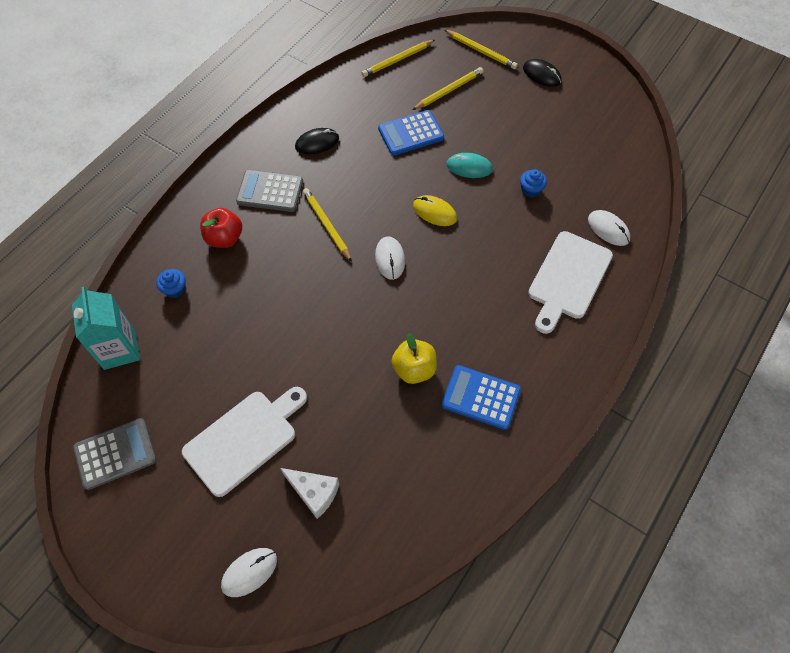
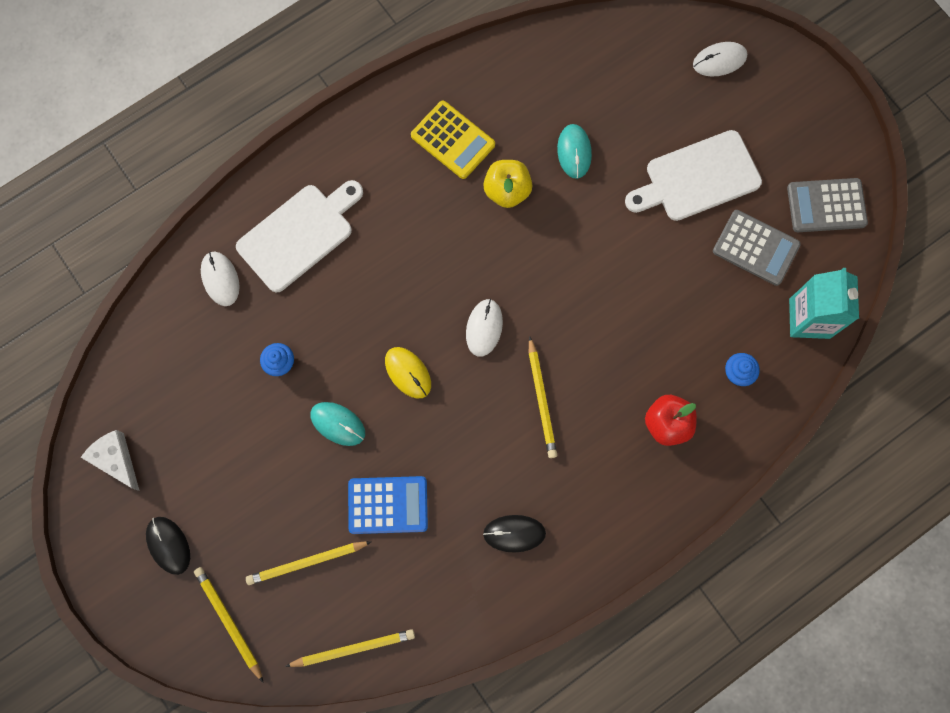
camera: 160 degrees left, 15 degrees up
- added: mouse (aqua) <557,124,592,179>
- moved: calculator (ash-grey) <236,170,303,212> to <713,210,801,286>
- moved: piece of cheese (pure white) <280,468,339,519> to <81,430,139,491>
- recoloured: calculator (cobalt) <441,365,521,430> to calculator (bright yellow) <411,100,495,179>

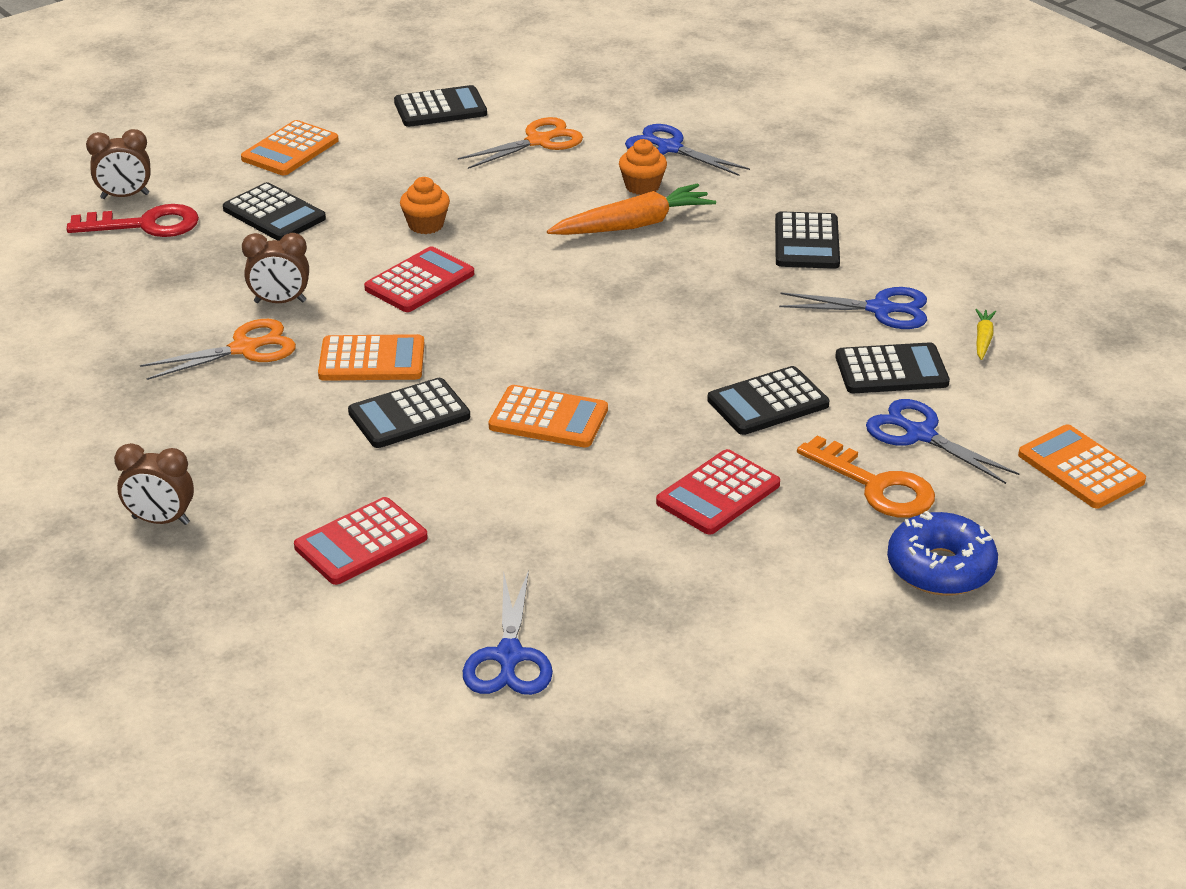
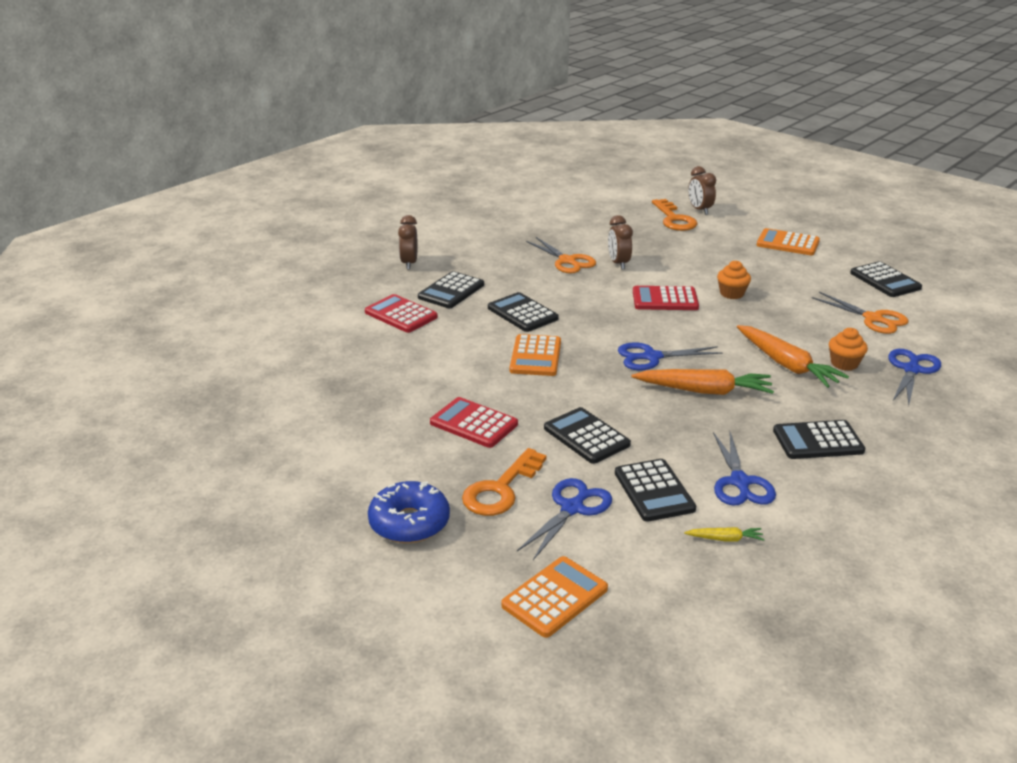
camera: 80 degrees right, 5 degrees down
- removed: calculator (orange) <318,334,424,381>
- added: toy carrot (orange) <631,369,774,395>
- moved: calculator (ebony) <223,182,326,241> to <418,271,484,308>
- moved: pair of scissors (cobalt) <463,570,553,695> to <618,342,723,370>
- recoloured: door key (red) <67,204,199,237> to door key (orange) <652,199,698,231>
- turned: calculator (red) <364,246,474,312> = <633,286,699,310> 150 degrees clockwise

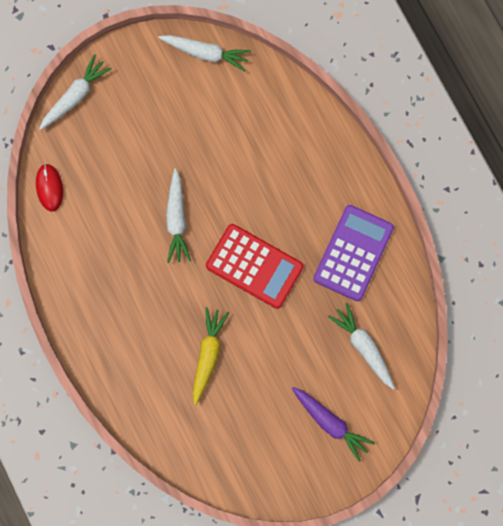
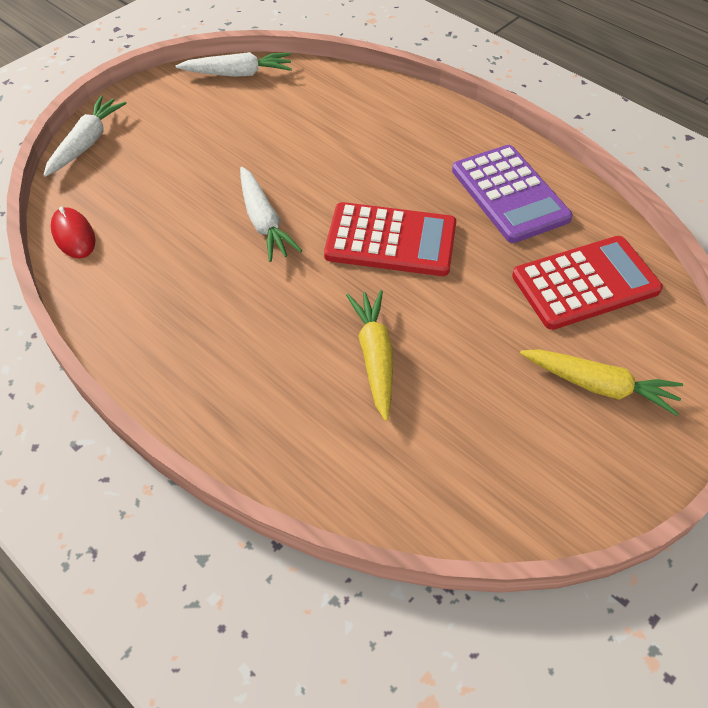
camera: 20 degrees left, 25 degrees down
- replaced: toy carrot (pure white) <328,303,395,390> to calculator (red) <512,236,663,330>
- recoloured: toy carrot (purple) <291,387,375,462> to toy carrot (bright yellow) <520,349,683,416>
- turned: calculator (purple) <313,205,394,301> = <452,145,573,243> 150 degrees clockwise

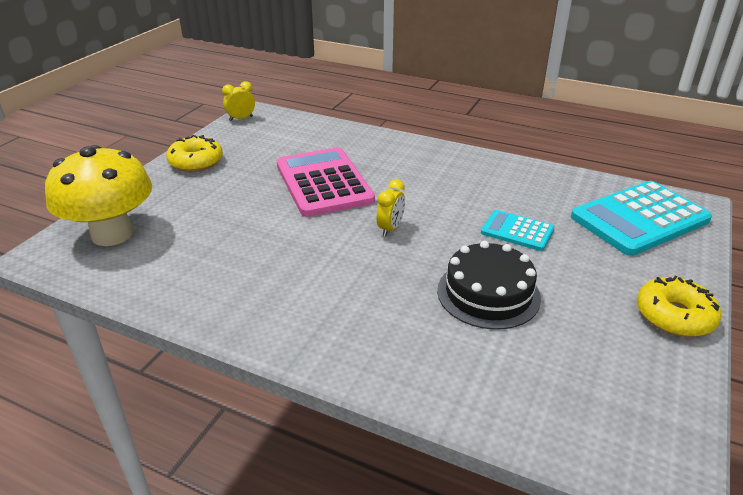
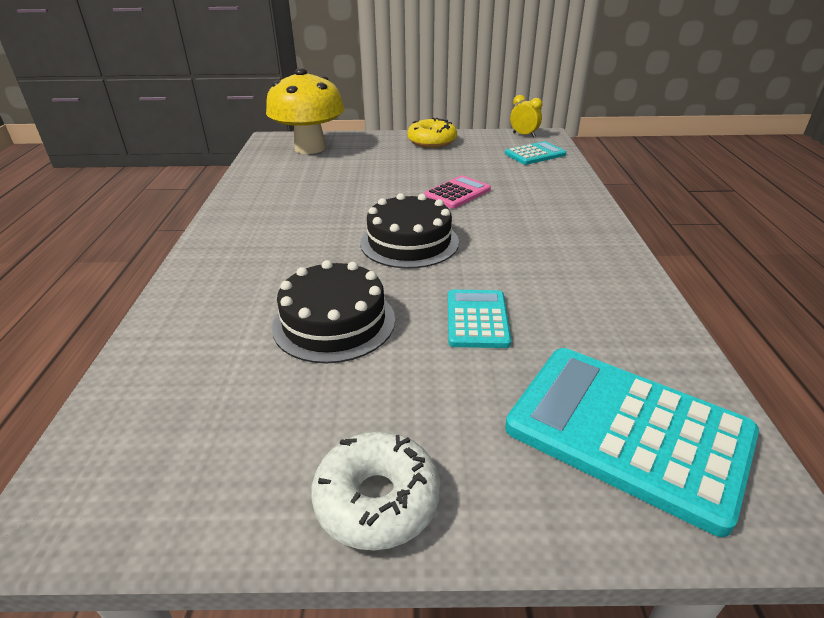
camera: 65 degrees right, 0 degrees up
- added: calculator (aqua) <505,141,566,165>
- replaced: clock (bright yellow) <377,180,405,236> to cake (ebony) <360,193,459,269>
- recoloured: glazed donut (bright yellow) <637,276,722,337> to glazed donut (pure white) <311,431,440,550>
- resized: calculator (rosy) <277,147,375,217> = <424,175,491,209> x0.53

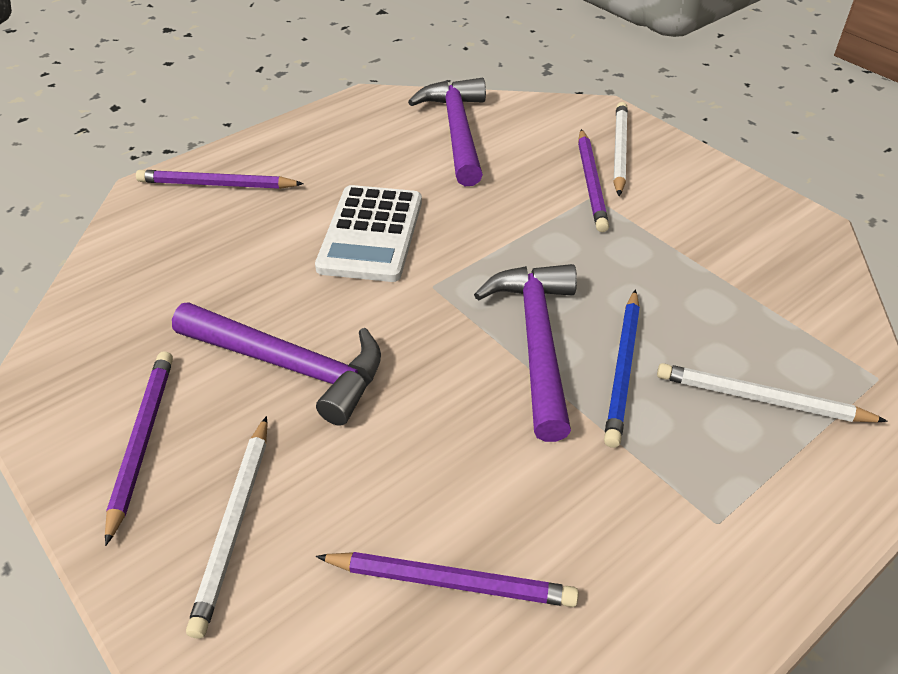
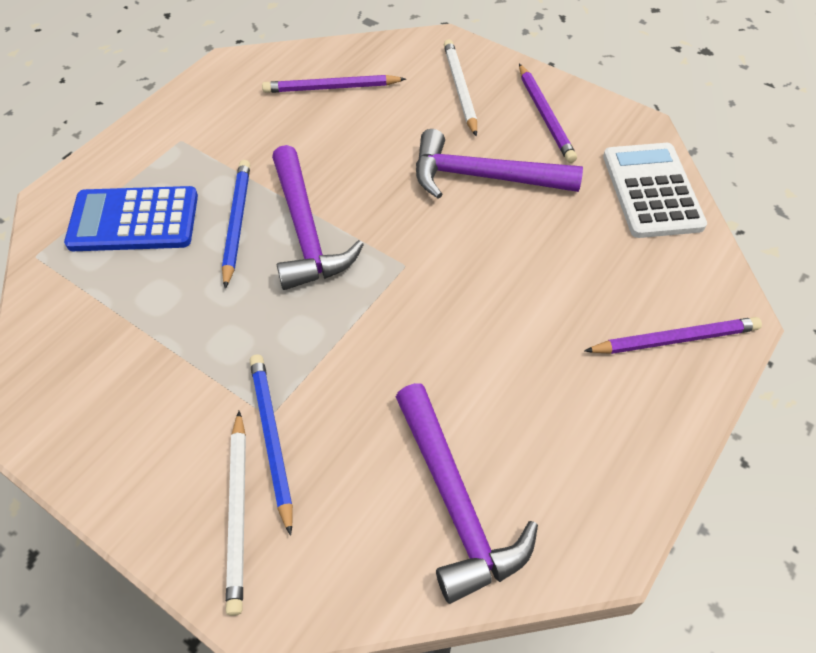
camera: 165 degrees right, 10 degrees up
- moved: calculator (pure white) <315,185,422,282> to <603,143,707,238>
- replaced: wooden pencil (pure white) <657,363,888,422> to calculator (cobalt) <64,186,198,251>
- recoloured: wooden pencil (purple) <578,129,609,232> to wooden pencil (cobalt) <250,354,293,536>

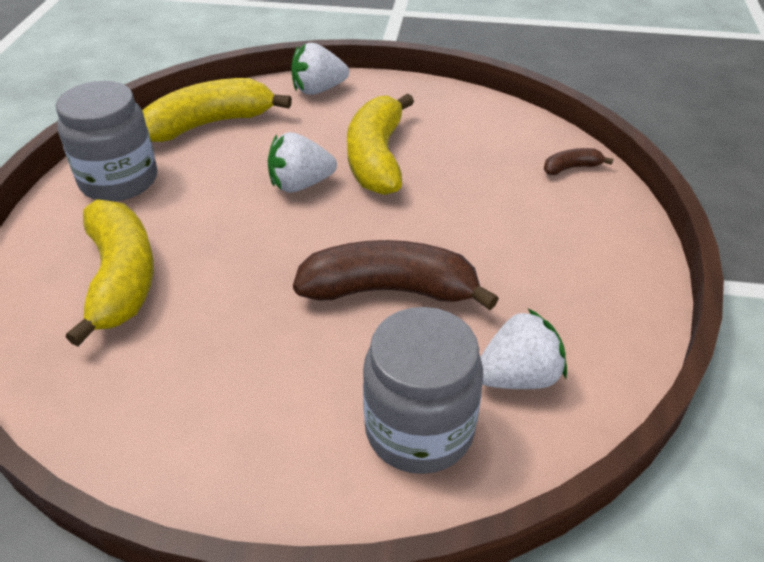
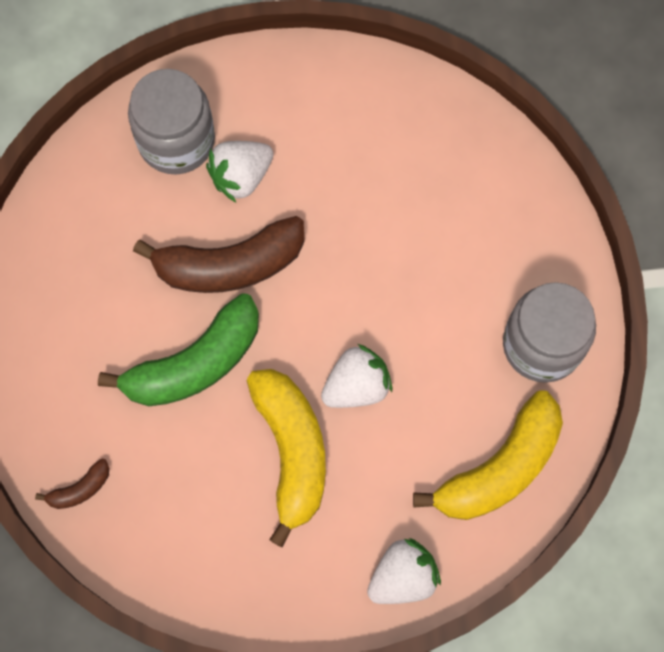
camera: 165 degrees right, 30 degrees up
- removed: toy banana (bright yellow) <66,200,154,347>
- added: toy banana (leaf-green) <98,293,259,406>
- moved: toy strawberry (pure white) <480,309,567,389> to <206,141,274,202>

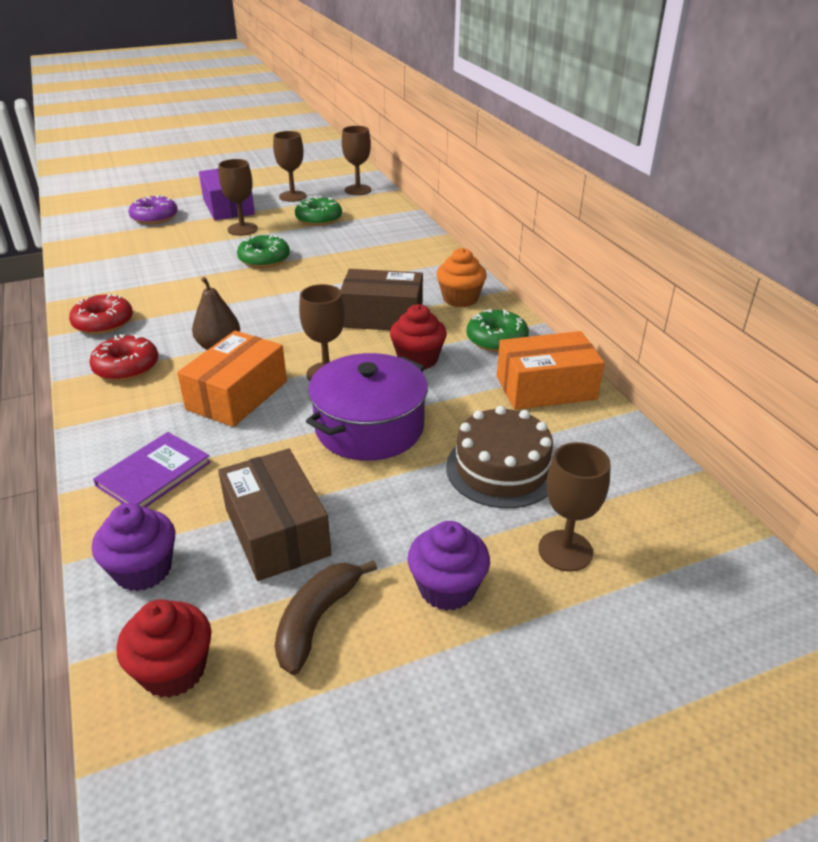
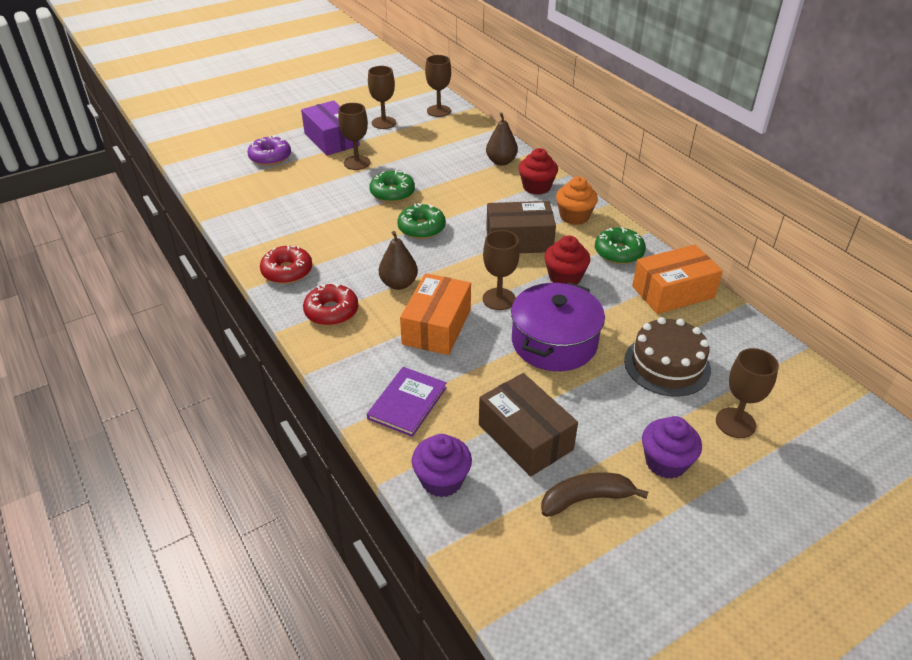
camera: 10 degrees left, 5 degrees up
- added: pear (russet) <486,112,518,165>
- moved: cupcake (red) <116,599,211,698> to <519,148,558,195>
- moved: glazed donut (leaf-green) <295,196,342,226> to <397,203,446,239>
- turned: toy banana (russet) <275,560,377,675> = <541,472,648,517> 60 degrees clockwise

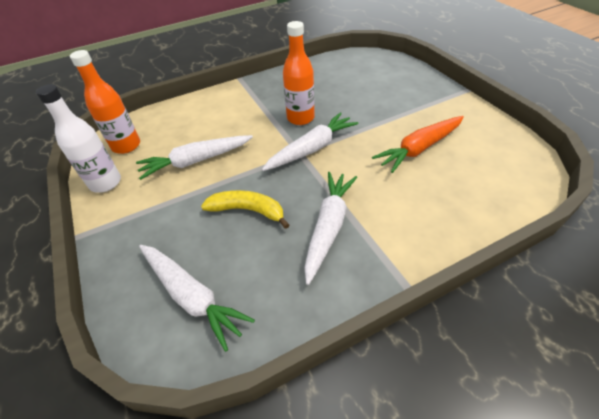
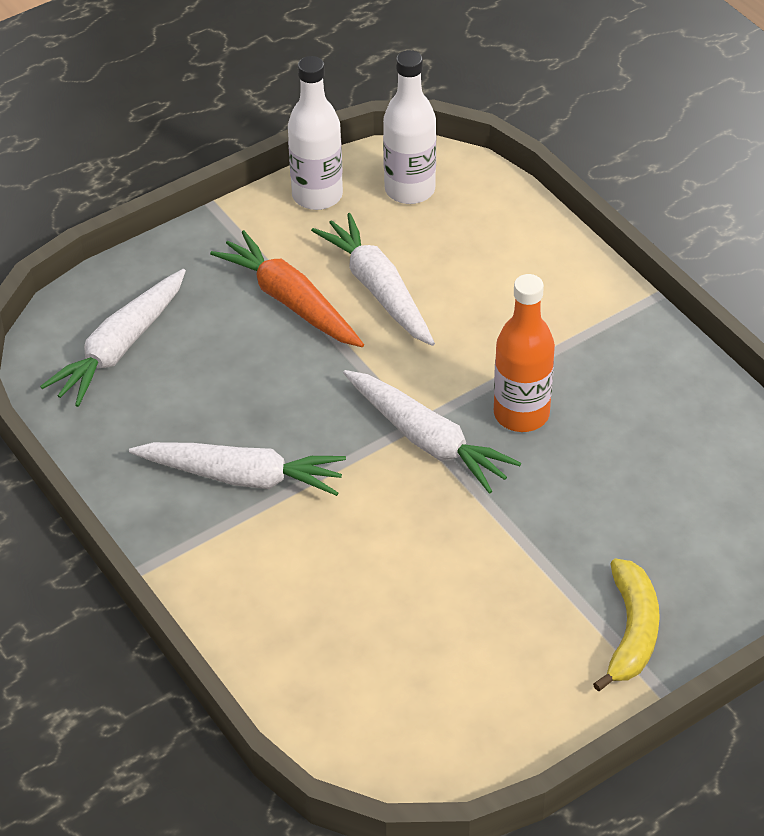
camera: 80 degrees right, 0 degrees up
- moved: toy banana (bright yellow) <201,190,289,229> to <593,559,660,691>
- moved: toy carrot (orange) <372,116,464,173> to <210,230,364,347>
- recoloured: flask (orange) <70,50,140,154> to flask (pure white) <383,50,436,204>

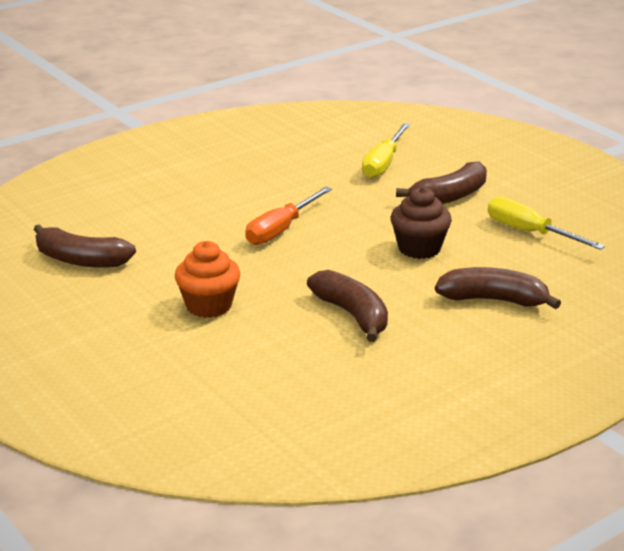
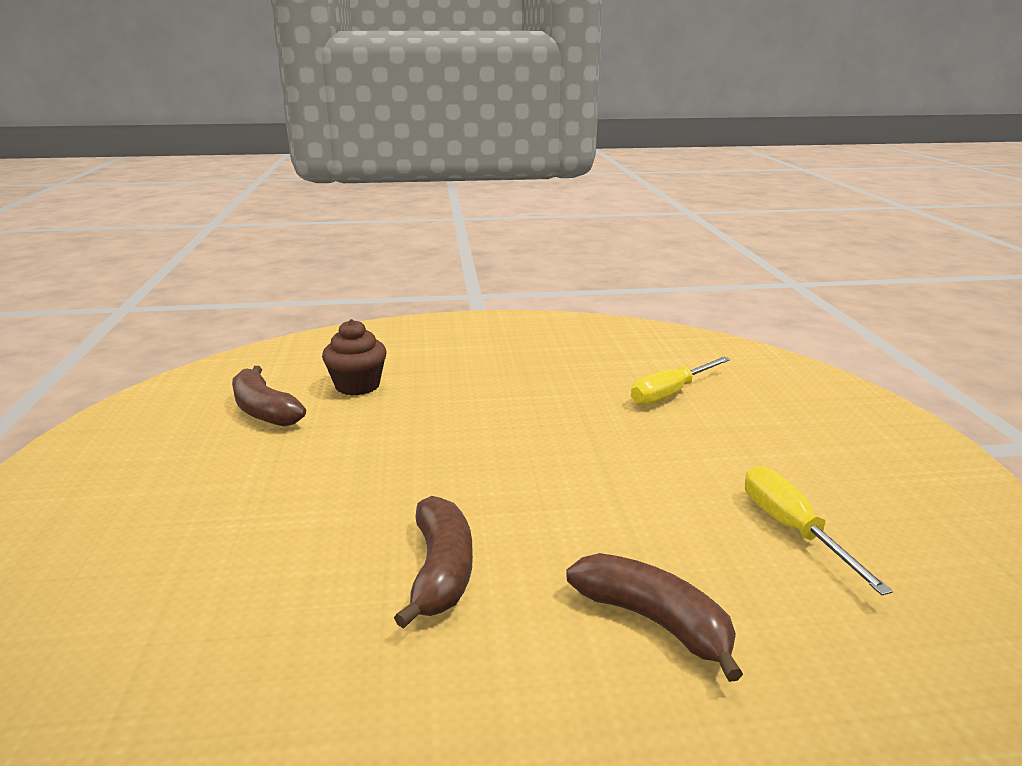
camera: 30 degrees right, 5 degrees down
- removed: cupcake (orange) <175,241,240,318>
- removed: flat screwdriver (orange) <245,187,332,245>
- removed: toy banana (russet) <396,161,487,204>
- moved: cupcake (russet) <391,187,452,259> to <322,319,387,396>

